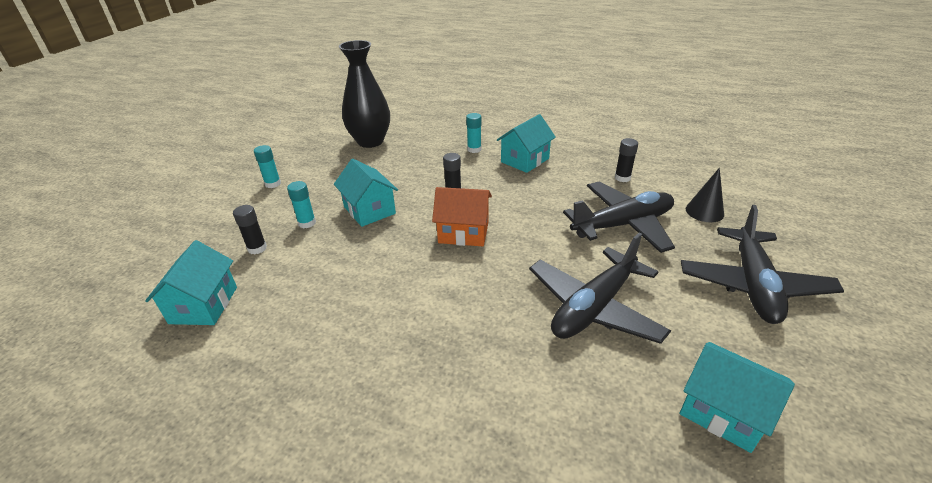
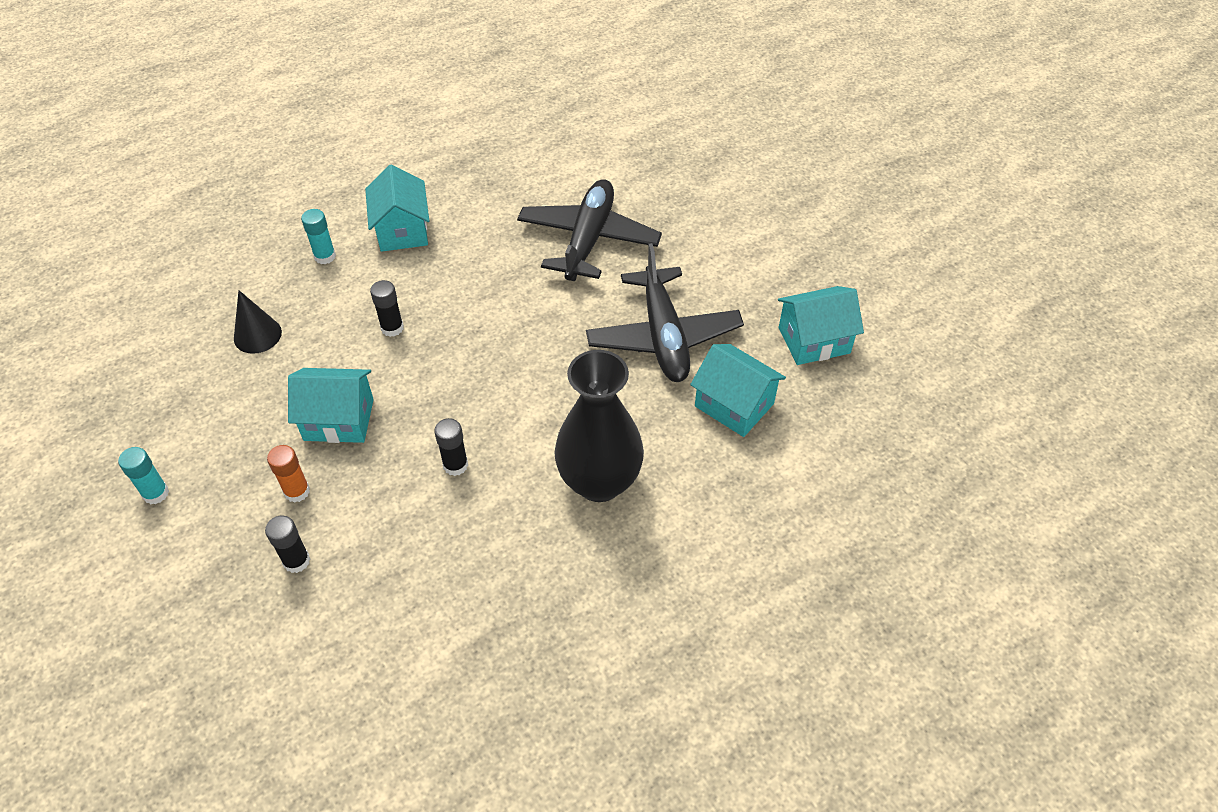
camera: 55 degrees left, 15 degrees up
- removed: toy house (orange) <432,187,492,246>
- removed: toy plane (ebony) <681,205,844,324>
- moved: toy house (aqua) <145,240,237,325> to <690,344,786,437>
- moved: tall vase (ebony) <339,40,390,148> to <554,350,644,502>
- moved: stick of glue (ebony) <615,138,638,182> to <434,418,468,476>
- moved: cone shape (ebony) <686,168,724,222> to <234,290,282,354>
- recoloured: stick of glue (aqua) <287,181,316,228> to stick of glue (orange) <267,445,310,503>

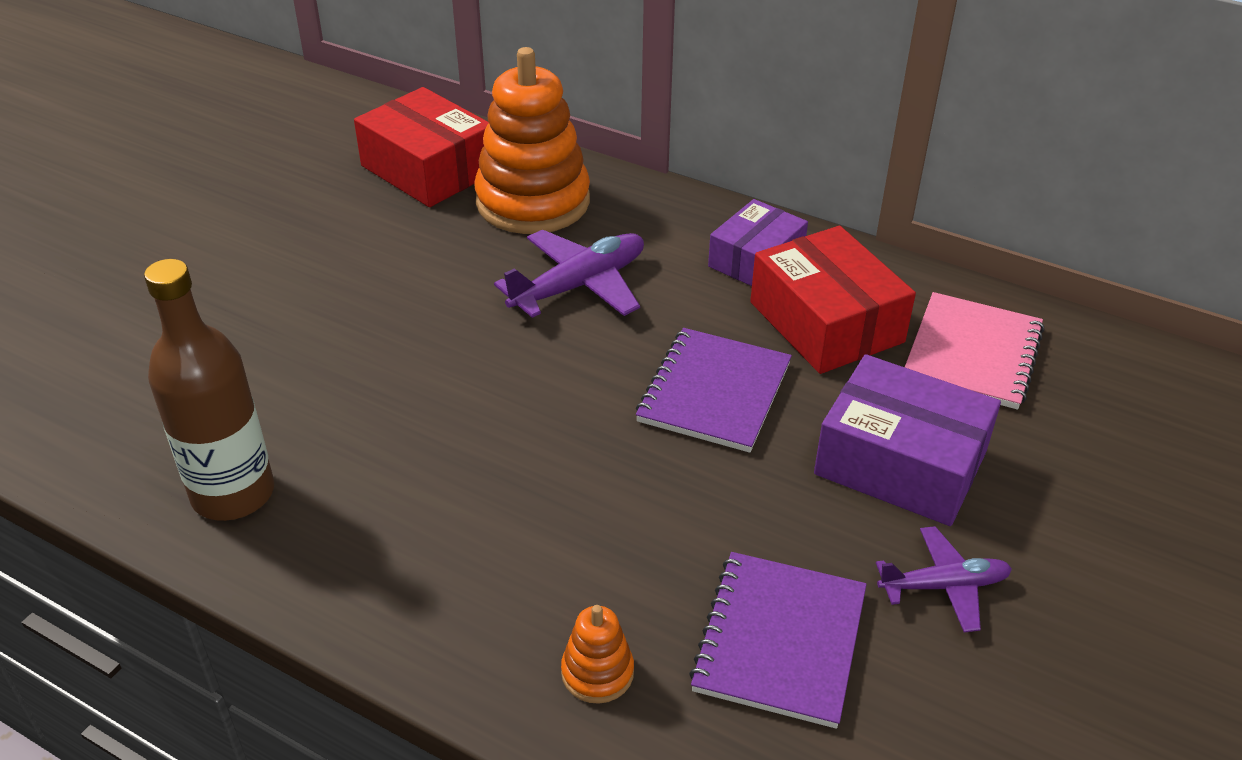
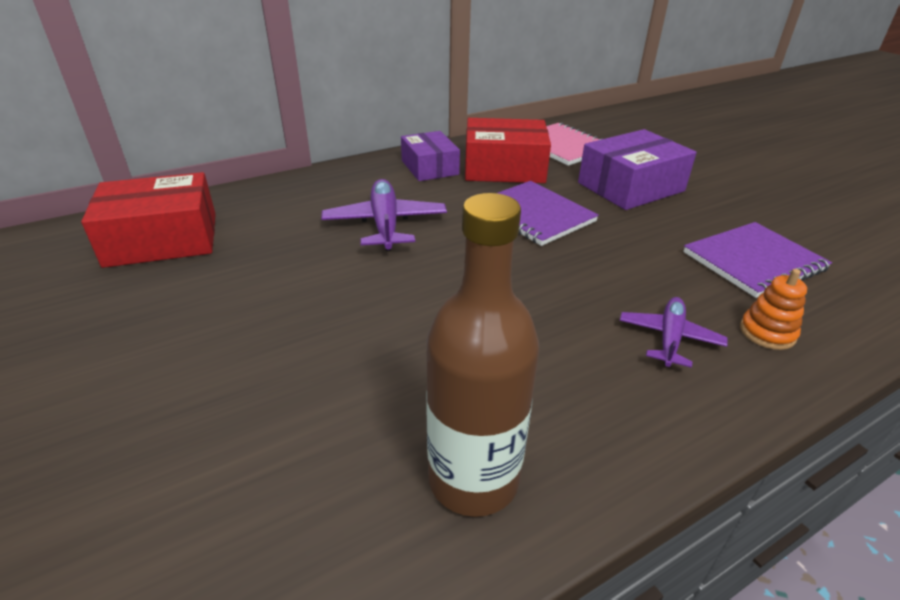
camera: 60 degrees left, 5 degrees down
- removed: ring stacker (orange) <474,47,590,234>
- moved: toy plane (purple) <876,526,1012,632> to <620,297,728,368>
- turned: notebook (purple) <689,552,867,729> = <683,222,832,298> 75 degrees counterclockwise

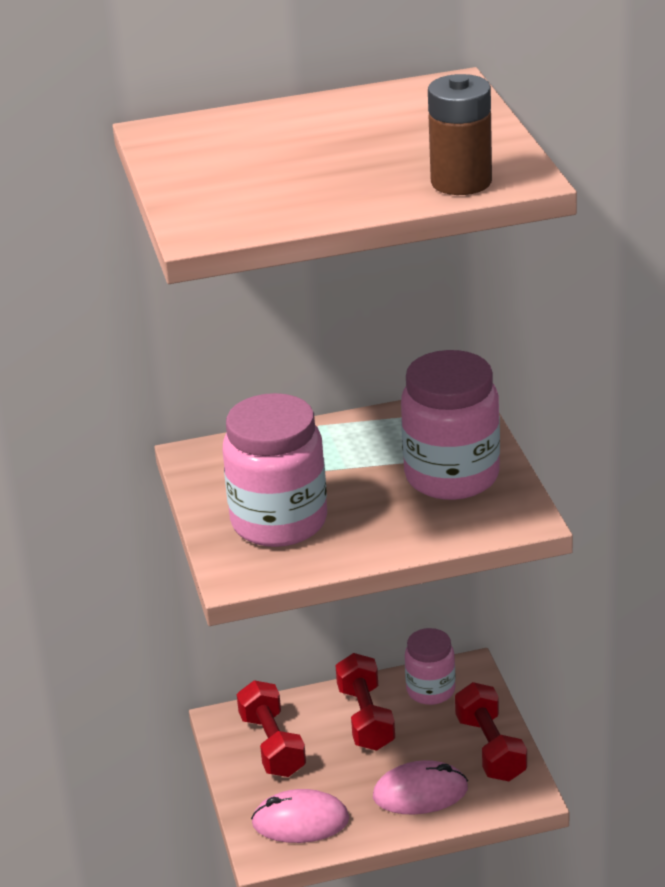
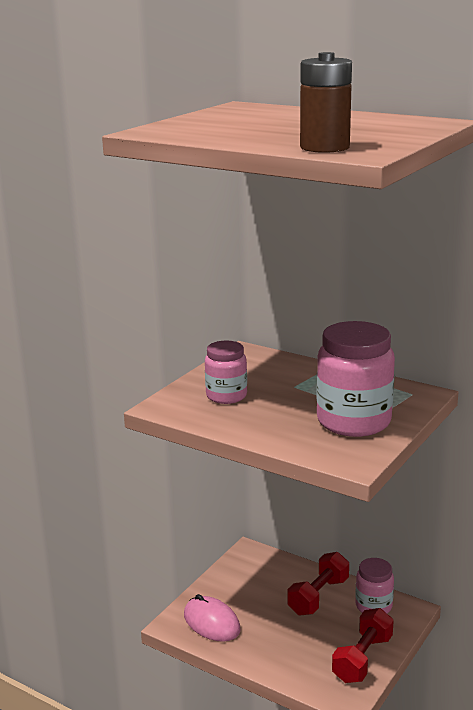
camera: 45 degrees right, 10 degrees down
- removed: hand weight (red) <237,680,306,777>
- removed: mouse (rosy) <373,760,468,814>
- resized: jam jar (rosy) <223,393,327,547> = <205,341,247,404> x0.59

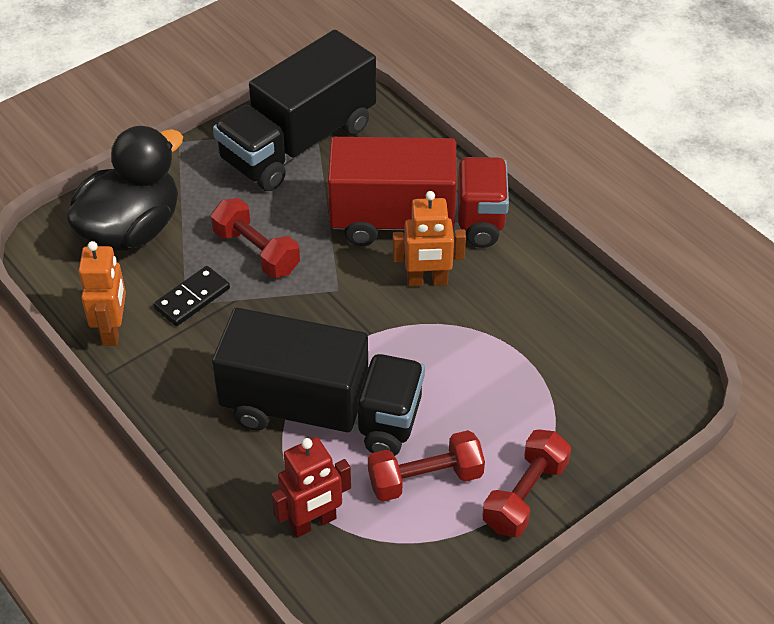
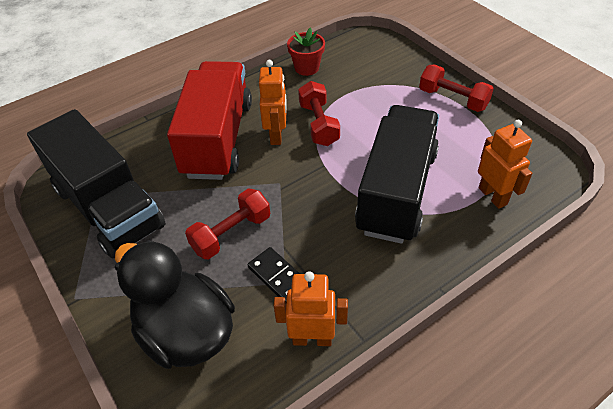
camera: 85 degrees left, 0 degrees up
- added: potted plant (red) <287,27,325,76>
- moved: hand weight (red) <368,430,485,501> to <298,81,340,146>
- recoloured: toy robot (red) <271,437,351,538> to toy robot (orange) <478,120,532,209>

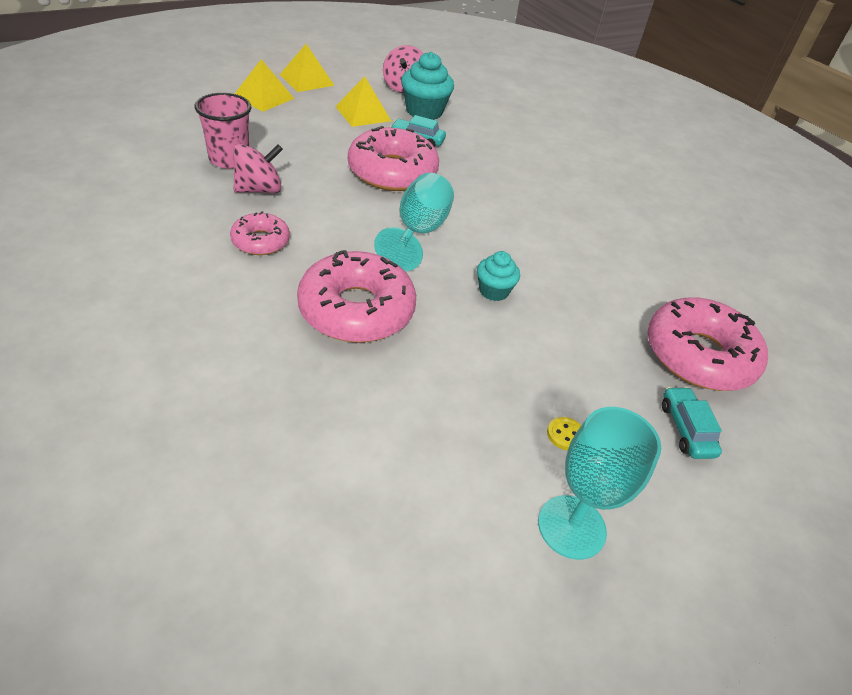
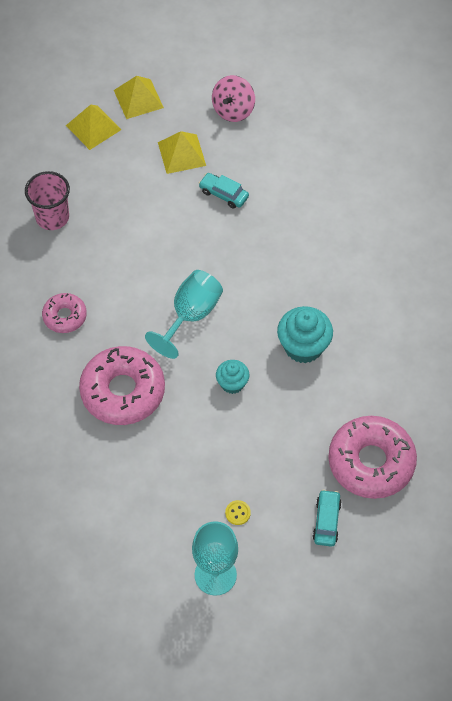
camera: 20 degrees right, 15 degrees up
- removed: spinning top (rosy) <233,144,283,193>
- removed: glazed donut (rosy) <348,126,439,191>
- moved: cupcake (aqua) <401,52,454,120> to <277,306,333,363>

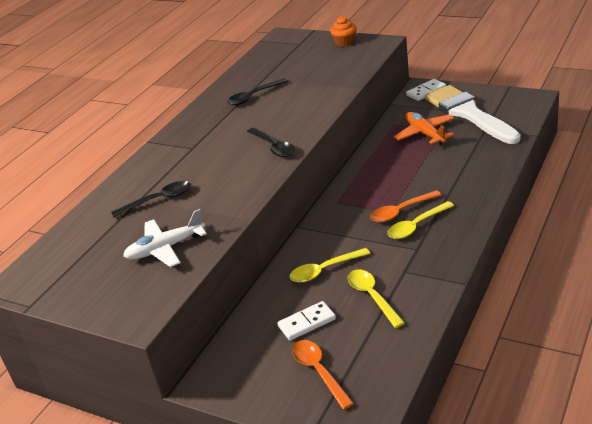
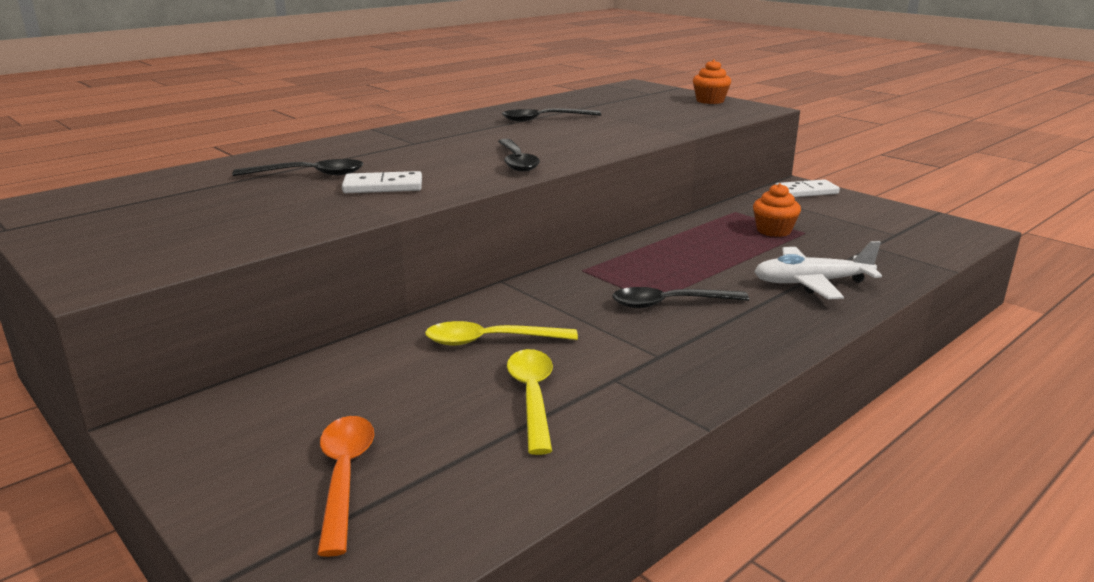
camera: 15 degrees right, 10 degrees down
- removed: spoon (bright yellow) <387,201,454,239>
- removed: paint brush (pure white) <425,85,521,144>
- moved: toy plane (pure white) <123,209,207,267> to <754,241,882,299>
- moved: domino piece (pure white) <277,301,336,341> to <342,171,422,193>
- replaced: toy plane (orange) <394,112,455,145> to cupcake (orange) <753,183,801,237>
- recoloured: spoon (orange) <370,190,441,222> to spoon (ebony) <612,287,749,308>

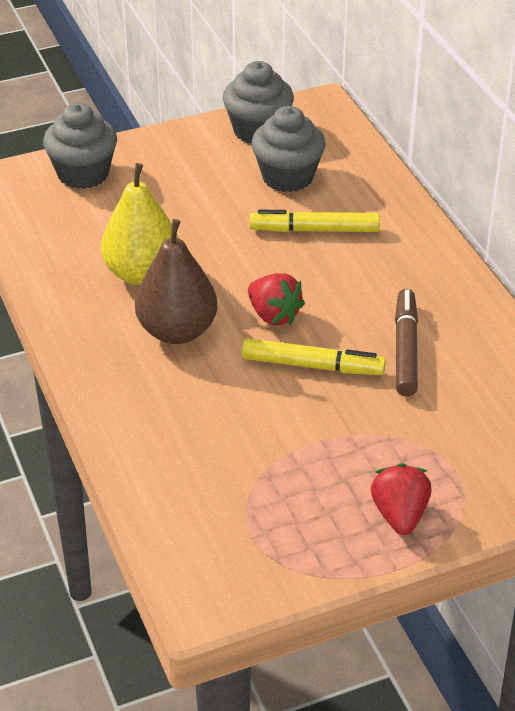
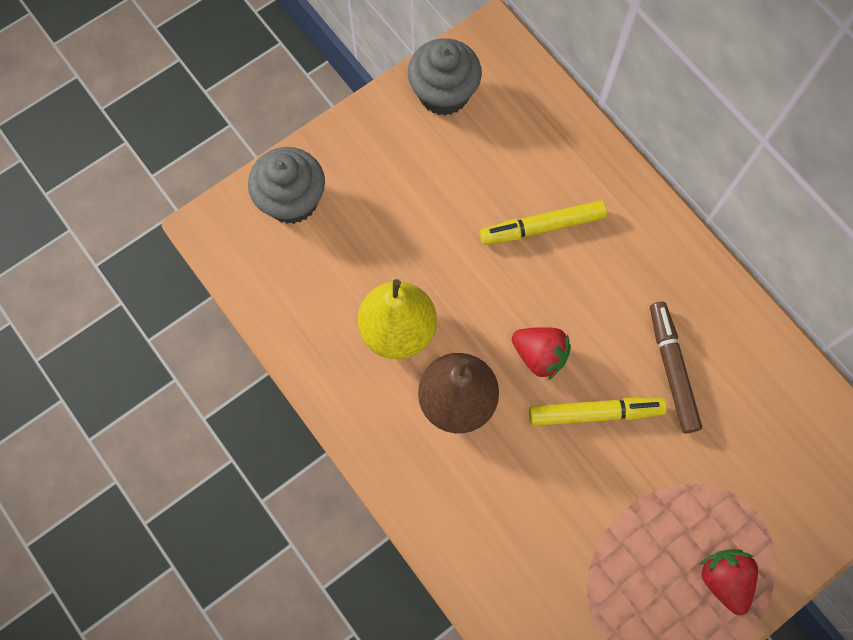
camera: 15 degrees left, 30 degrees up
- removed: cupcake (ash-grey) <251,106,325,192>

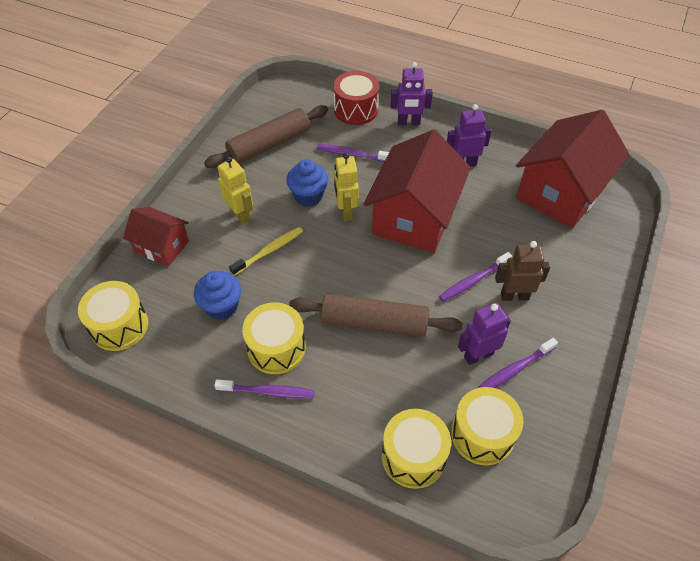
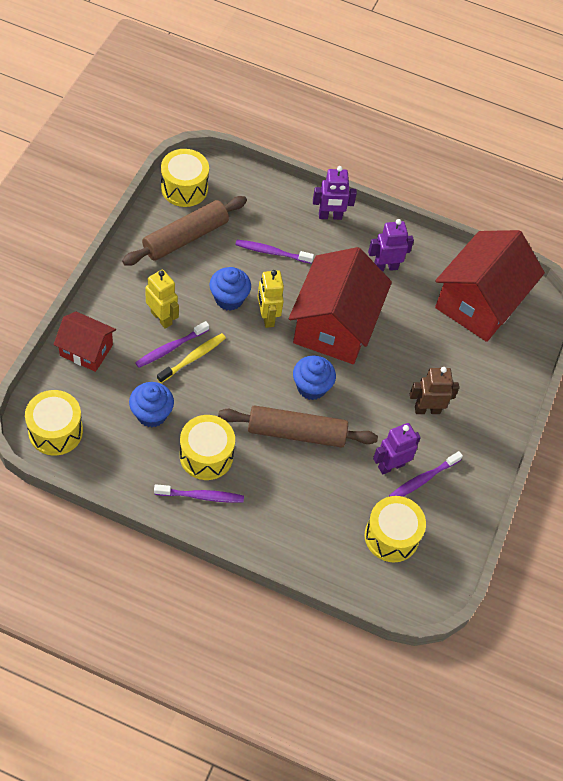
camera: 10 degrees left, 5 degrees up
- removed: toy drum (red) <333,71,379,125>
- added: cupcake (cobalt) <293,355,336,400>
- moved: toy drum (bright yellow) <382,409,451,489> to <161,149,209,207>
- moved: dental brush (purple) <439,252,512,302> to <135,321,209,368>

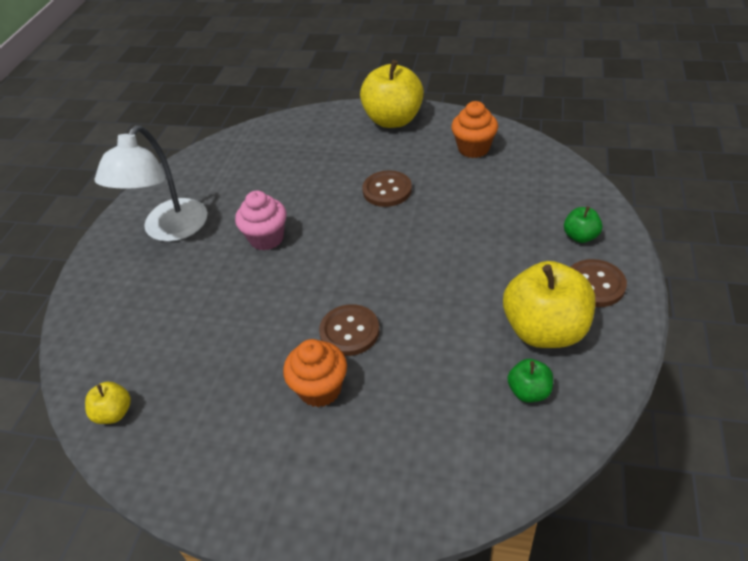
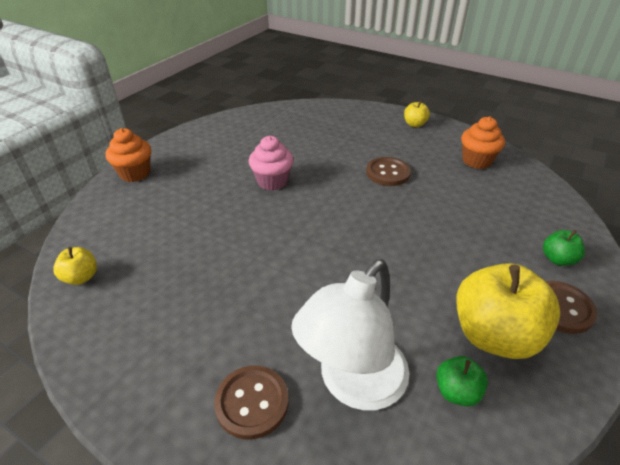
camera: 15 degrees right, 5 degrees down
- moved: reading lamp (pure white) <94,125,208,242> to <291,259,409,410>
- moved: cupcake (orange) <283,339,347,407> to <105,128,151,182>
- moved: sewing button (russet) <319,304,380,356> to <214,366,289,439>
- resized: toy apple (bright yellow) <360,60,424,128> = <404,100,430,127> x0.47

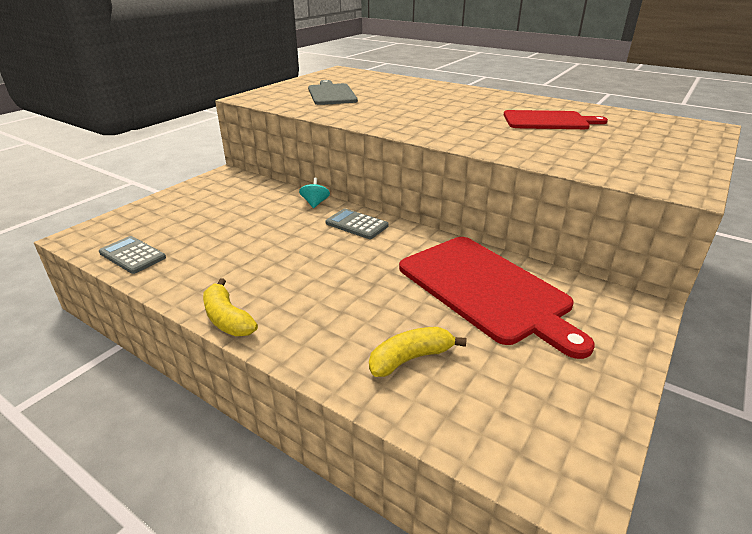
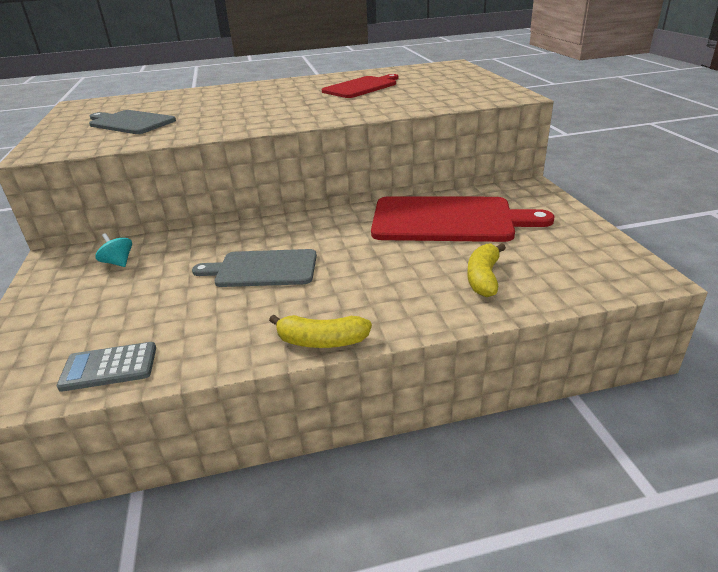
camera: 45 degrees left, 0 degrees up
- removed: calculator (ash-grey) <325,209,388,239>
- added: bread board (ash-grey) <192,249,317,287>
- moved: spinning top (aqua) <299,178,330,208> to <95,233,132,267>

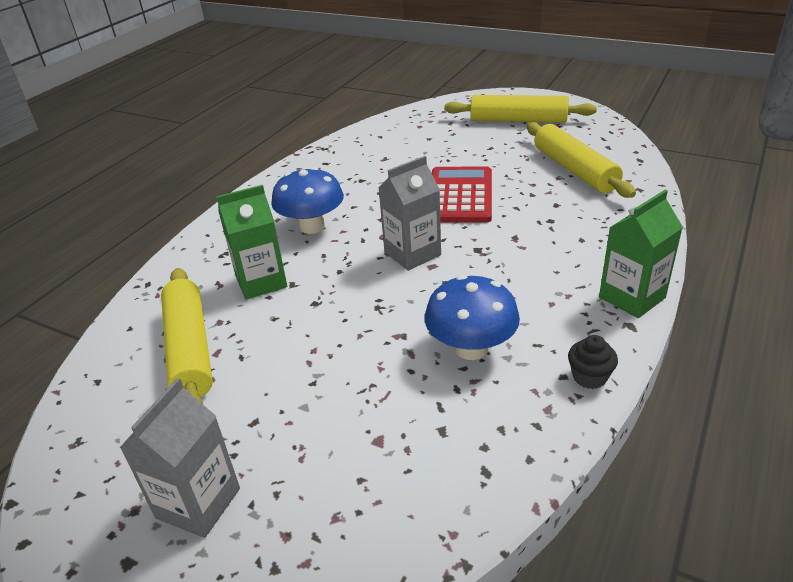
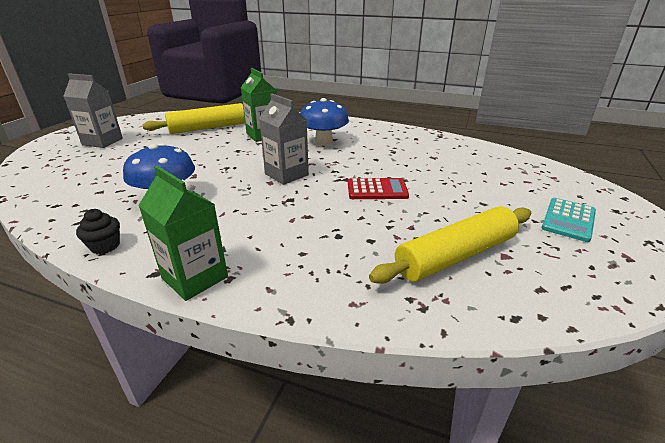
camera: 80 degrees right, 5 degrees down
- replaced: rolling pin (bright yellow) <444,95,597,123> to calculator (aqua) <541,198,596,242>
- resized: calculator (red) <432,166,492,223> = <348,178,409,199> x0.64

